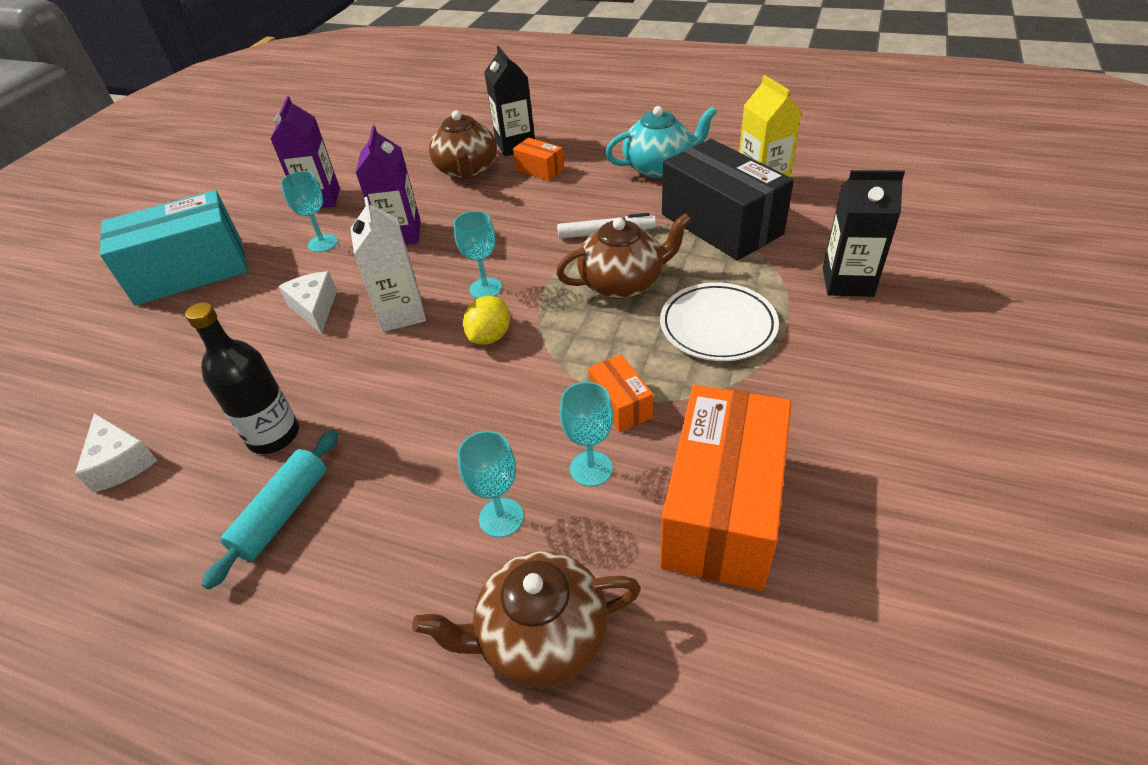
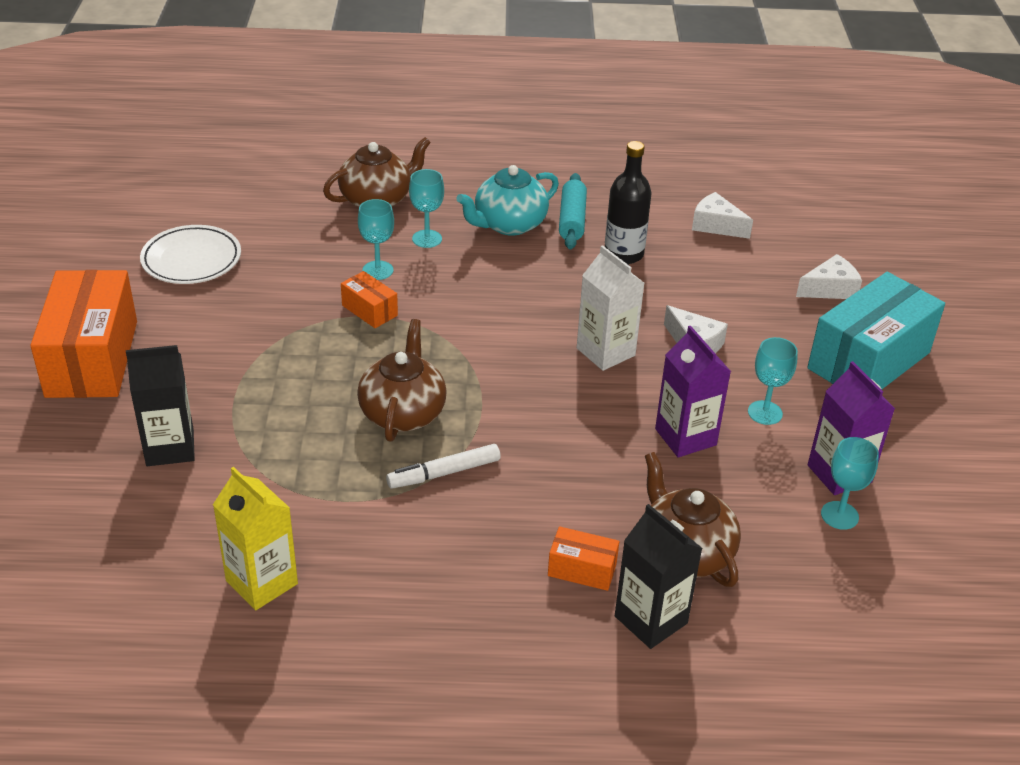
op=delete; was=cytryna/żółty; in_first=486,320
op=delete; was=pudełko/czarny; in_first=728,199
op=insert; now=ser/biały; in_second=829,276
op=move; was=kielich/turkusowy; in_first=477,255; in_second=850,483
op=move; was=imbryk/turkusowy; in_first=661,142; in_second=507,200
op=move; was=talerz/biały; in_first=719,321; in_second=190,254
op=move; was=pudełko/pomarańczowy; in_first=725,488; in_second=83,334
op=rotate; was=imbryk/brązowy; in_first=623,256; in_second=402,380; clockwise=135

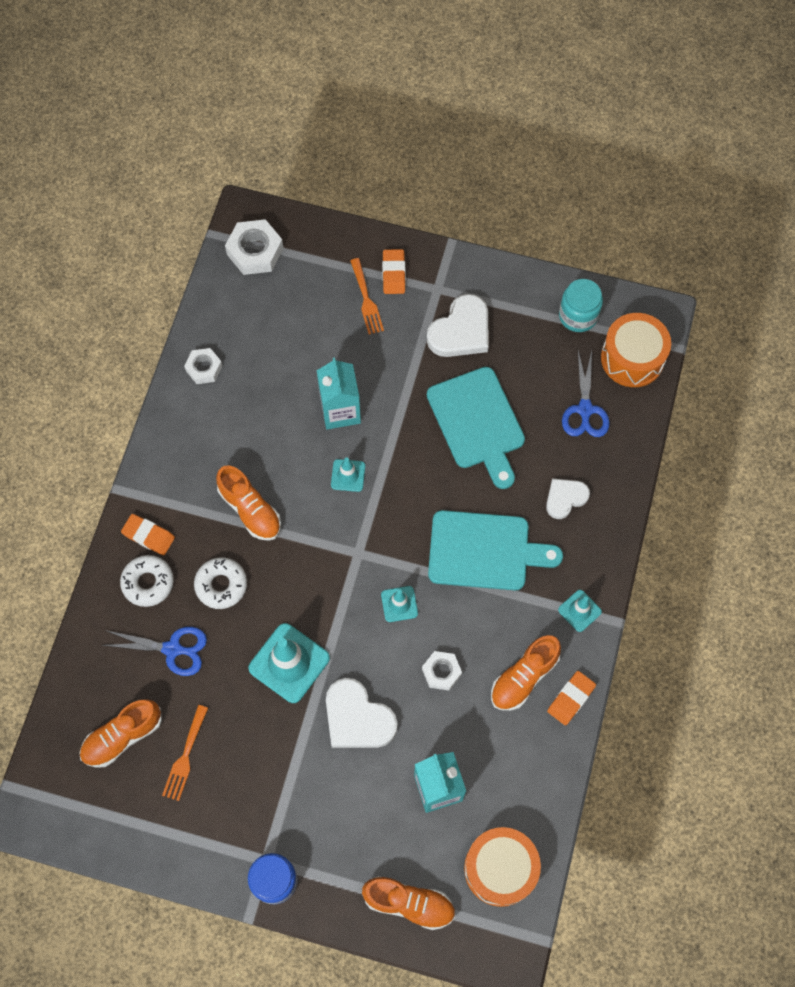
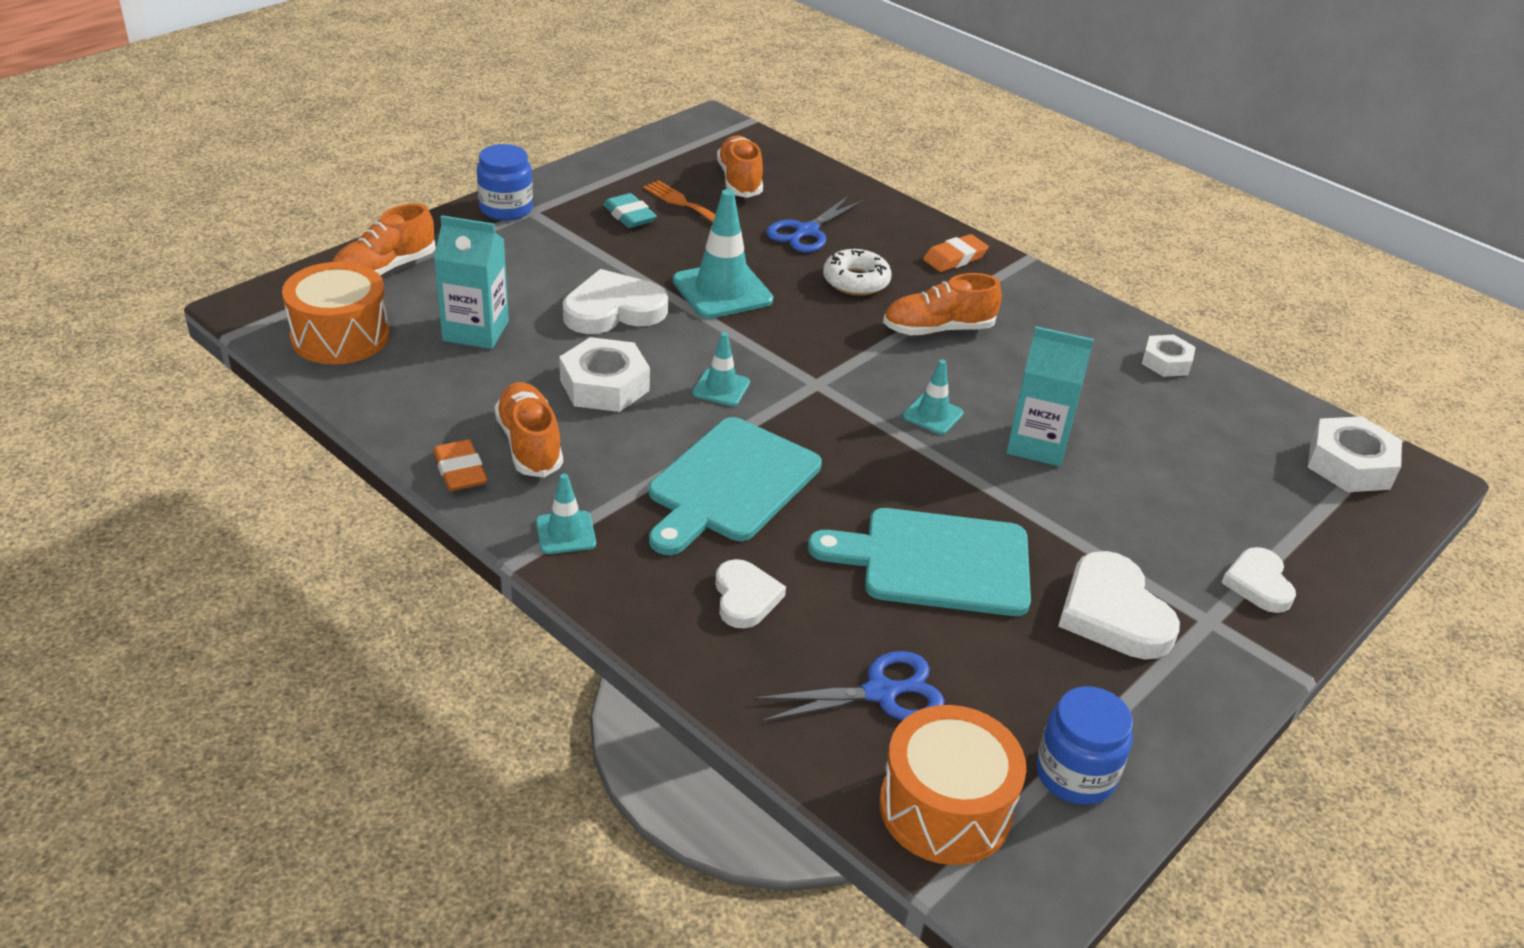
op=delete; was=donut/biały; in_first=147,581
op=delete; was=widelec/pomarańczowy; in_first=367,296
op=insert; now=gumka do mazania/turkusowy; in_second=630,210
op=replace; was=gumka do mazania/pomarańczowy; now=serce/biały; in_first=394,271; in_second=1258,580
op=recolor; was=słoik/turkusowy; now=słoik/niebieski; in_first=581,305; in_second=1084,745
op=rotate; was=nożyczki/niebieski; in_first=586,394; in_second=849,686; clockwise=135
op=resize; was=nakrętka/biały; in_first=442,670; in_second=604,374; ratio=1.59

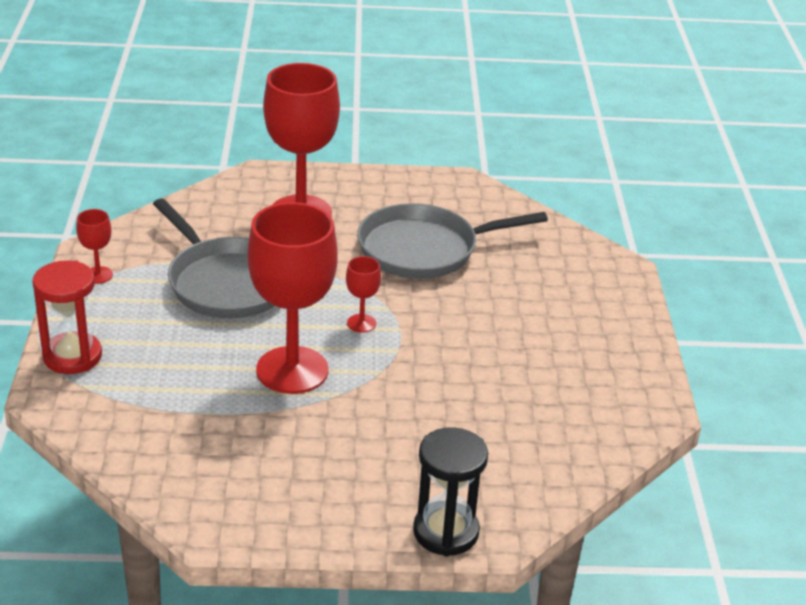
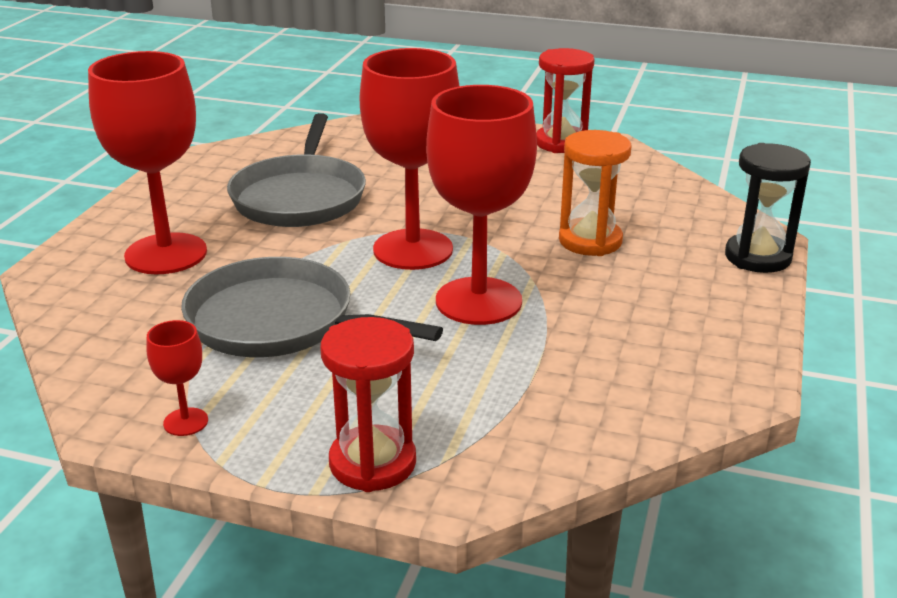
op=insert; now=klepsydra/czerwony; in_second=565,100
op=insert; now=klepsydra/pomarańczowy; in_second=595,193
op=rotate; was=patelnia/szary; in_first=213,258; in_second=312,307; clockwise=-135
op=resize; was=kielich/czerwony; in_first=363,294; in_second=409,159; ratio=2.34

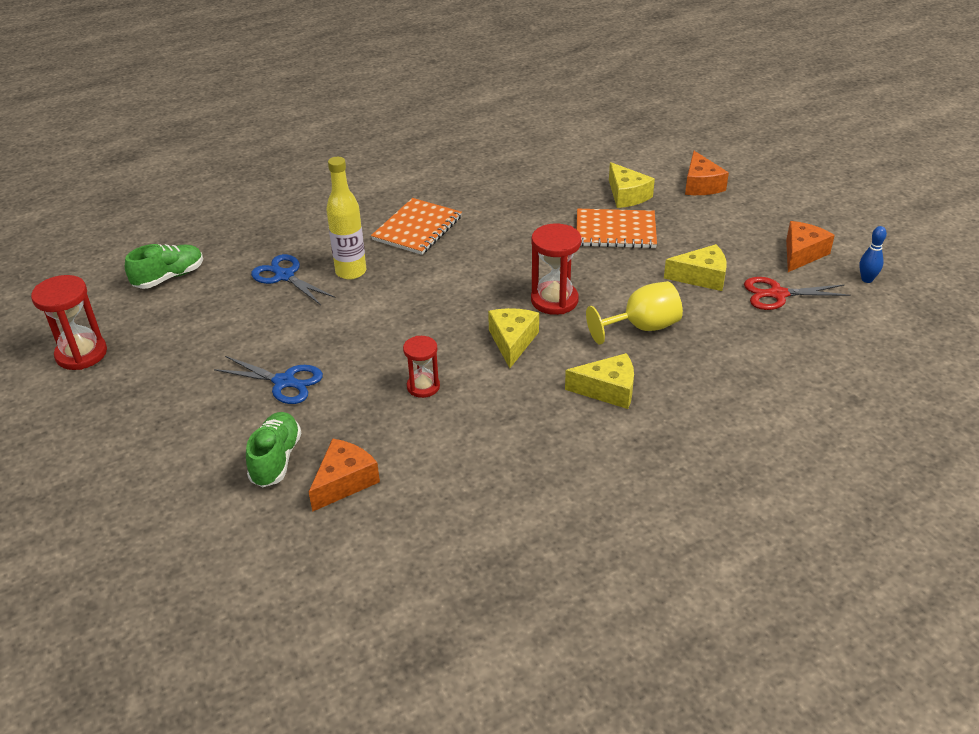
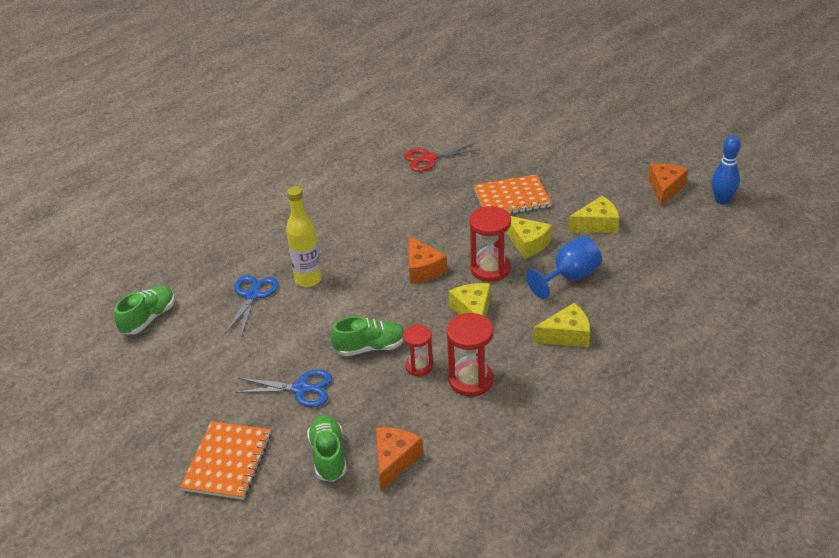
op=insert; now=but/zielony; in_second=367,336
op=move; was=klepsydra/czerwony; in_first=69,322; in_second=470,355
op=move; was=zeszyt/pomarańczowy; in_first=416,226; in_second=226,460
op=move; was=ser/żółty; in_first=632,185; in_second=529,237
op=move; was=ser/pomarańczowy; in_first=707,173; in_second=427,260
op=move; was=nożyczki/czerwony; in_first=797,293; in_second=442,157
op=recolor; was=kielich/żółty; now=kielich/niebieski; in_first=634,313; in_second=564,267
op=rotate; was=nożyczki/niebieski; in_first=293,279; in_second=251,306; clockwise=75
op=resize; was=kręgiel/niebieski; in_first=873,254; in_second=726,170; ratio=1.51

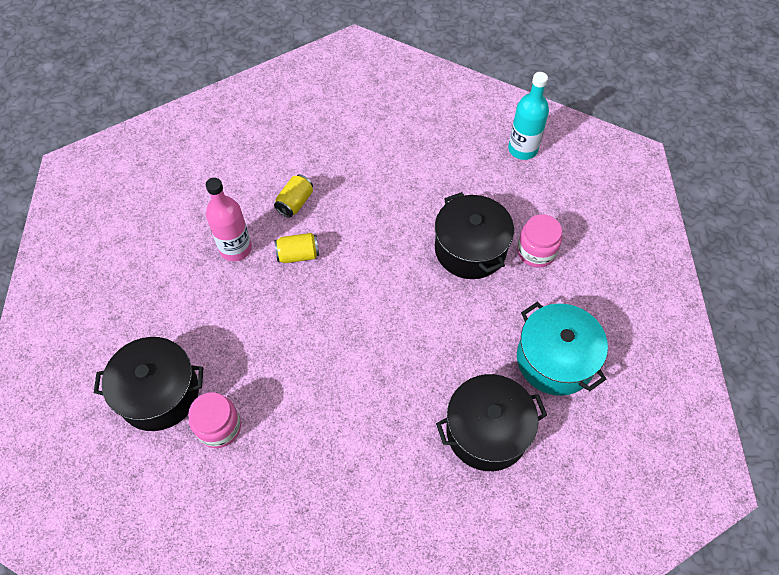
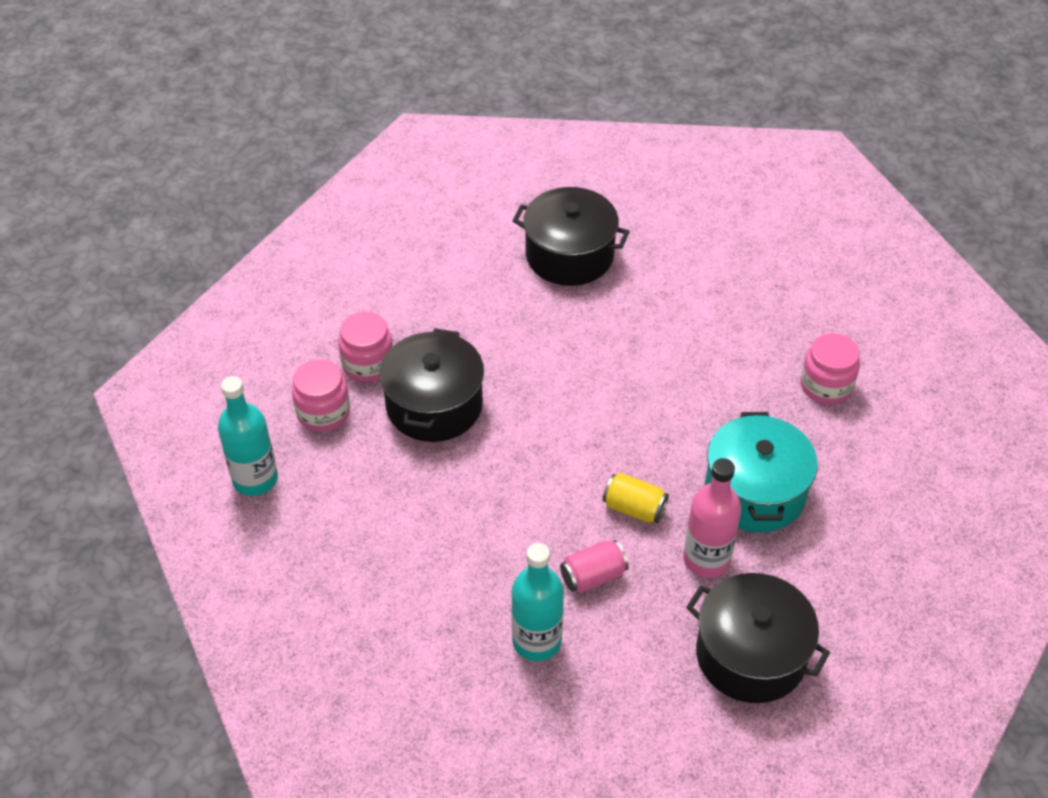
op=insert; now=słoik/różowy; in_second=321,395
op=insert; now=butelka/turkusowy; in_second=537,602
op=move; was=garnek/czarny; in_first=148,384; in_second=758,638
op=move; was=garnek/turkusowy; in_first=562,349; in_second=761,472
op=recolor; was=puszka/żółty; now=puszka/różowy; in_first=293,196; in_second=594,566

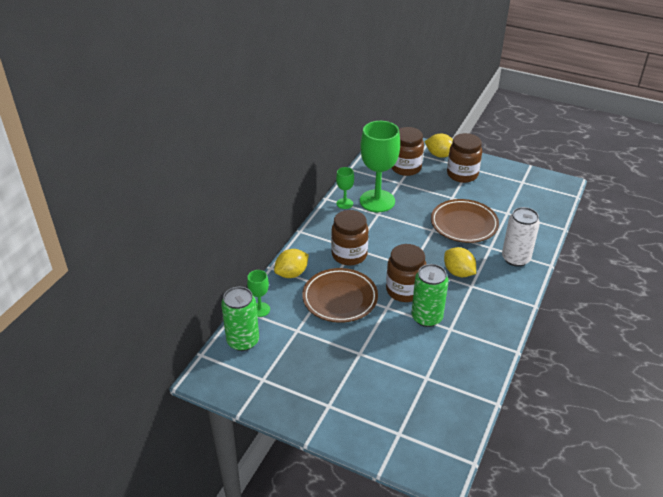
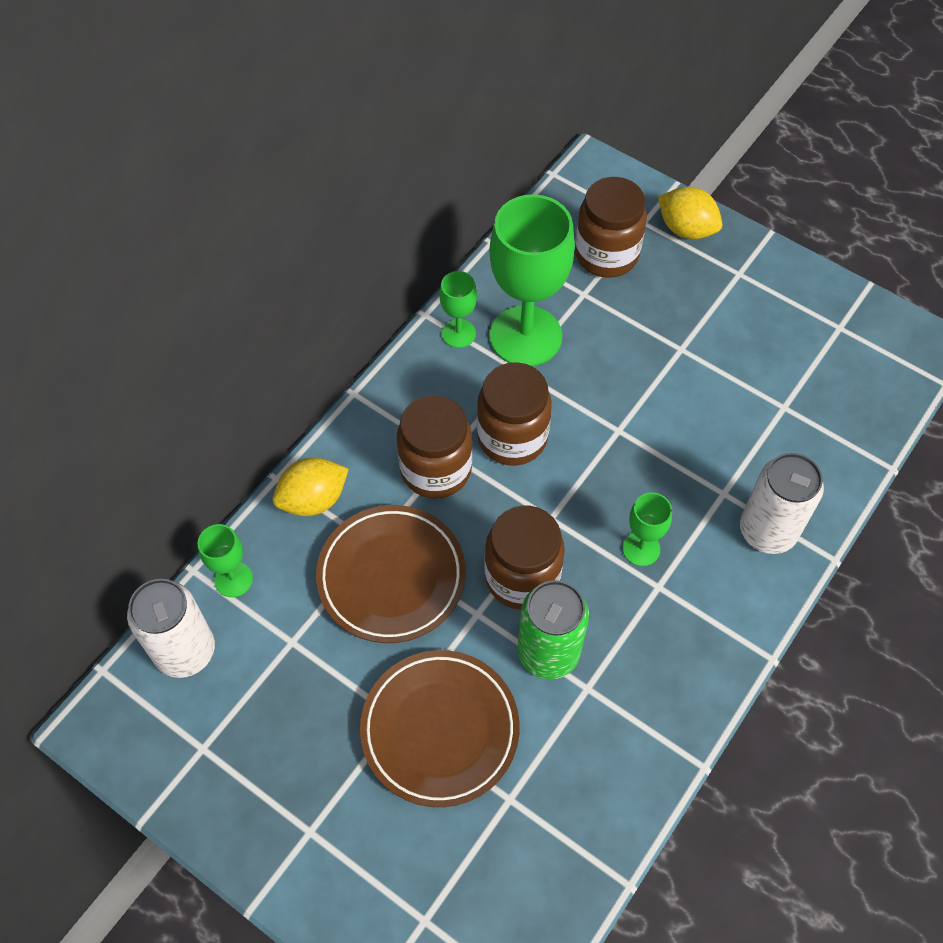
op=move; was=talerz/brązowy; in_first=465,221; in_second=440,728
op=move; was=słoik/brązowy; in_first=464,158; in_second=514,414
op=replace; was=cytryna/żółty; now=kielich/zielony; in_first=460,262; in_second=647,529
op=recolor; was=puszka/zielony; now=puszka/biały; in_first=240,319; in_second=171,628

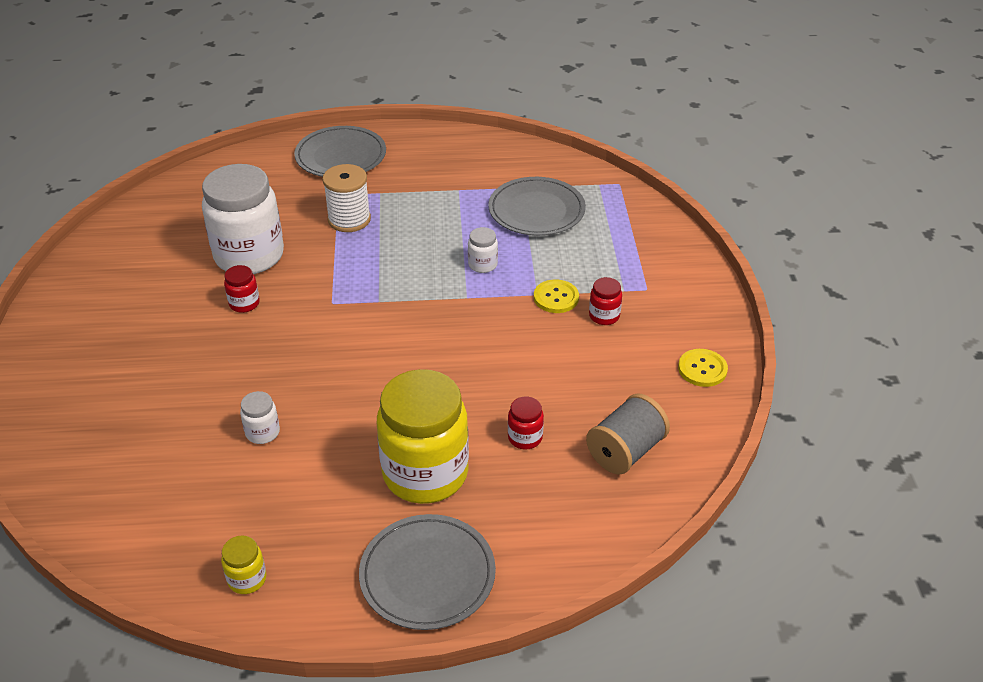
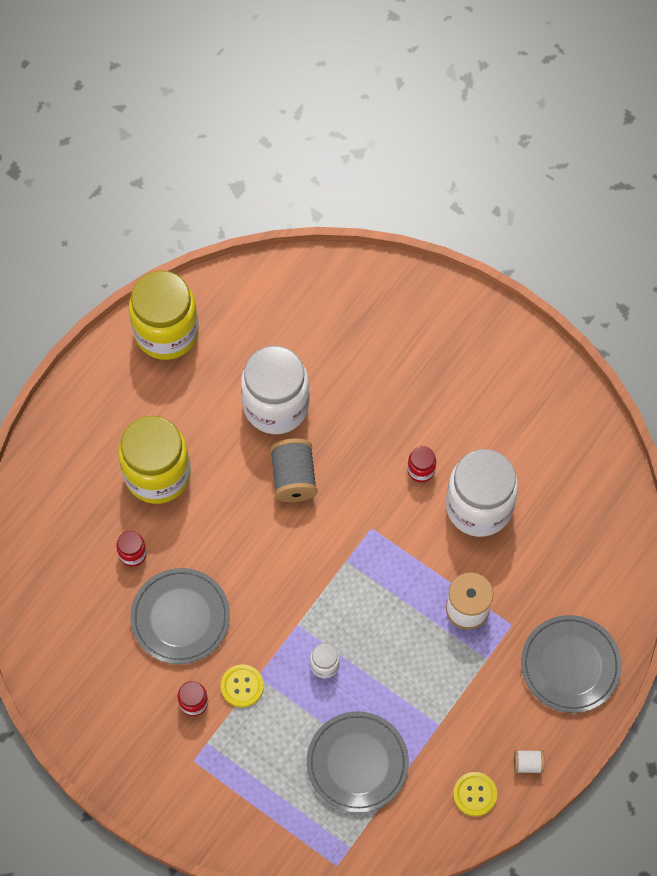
op=insert; now=szpulka/biały; in_second=529,762
op=move; was=talerz/szary; in_first=427,572; in_second=180,616
op=move; was=szpulka/szary; in_first=628,434; in_second=293,470
op=move; was=guzik/żółty; in_first=703,368; in_second=475,794
op=resize; was=słoik/żółty; in_first=243,564; in_second=164,315; ratio=2.4
op=resize; was=słoik/biały; in_first=260,417; in_second=275,390; ratio=2.4

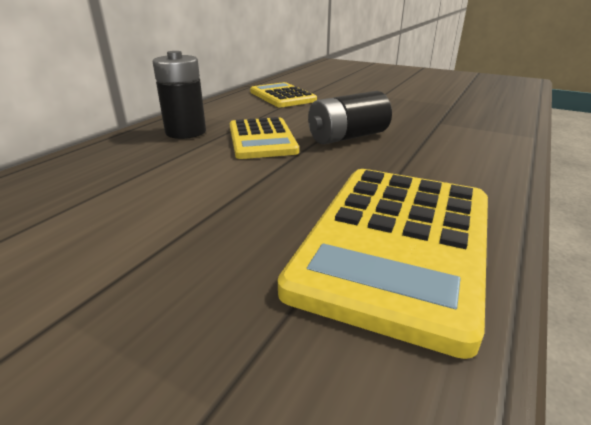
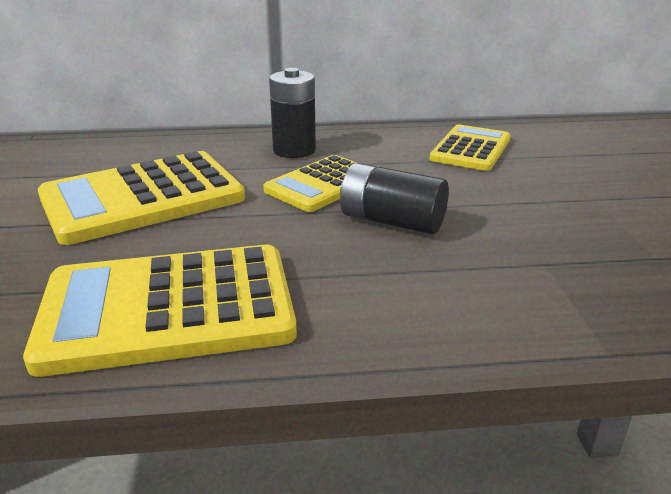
op=insert; now=kalkulator/żółty; in_second=141,198

